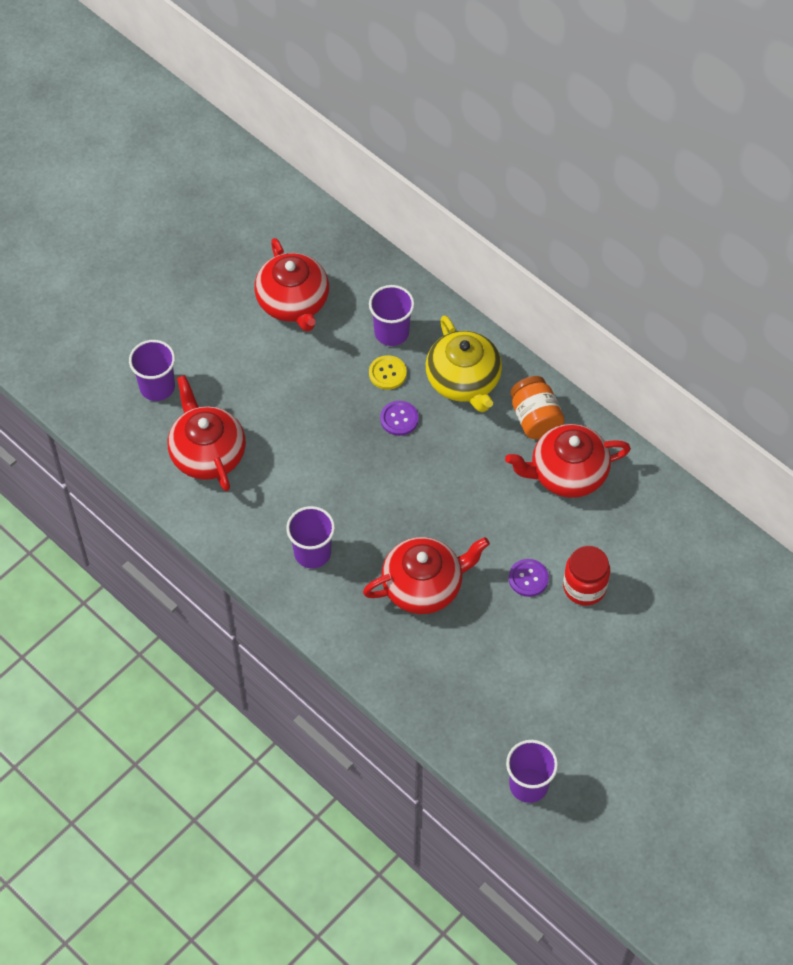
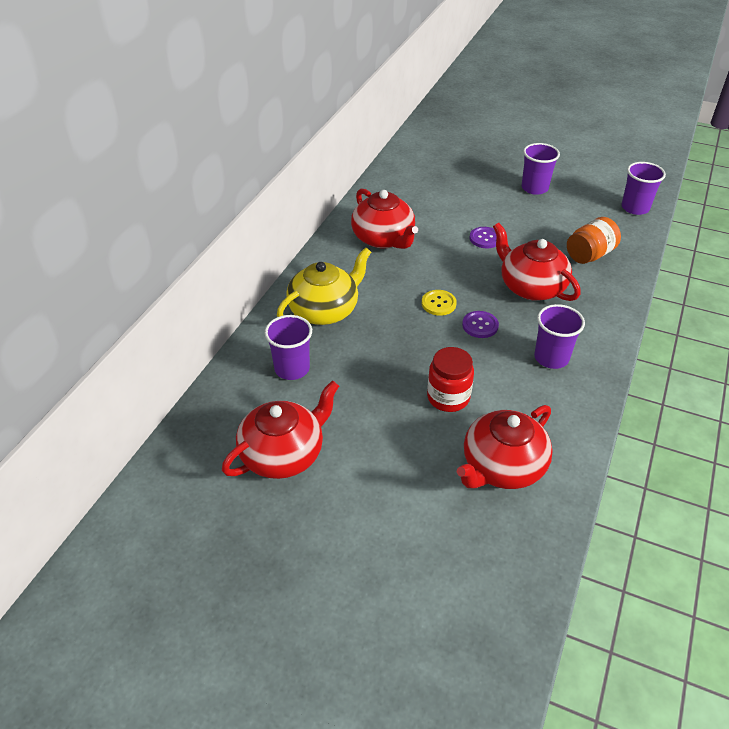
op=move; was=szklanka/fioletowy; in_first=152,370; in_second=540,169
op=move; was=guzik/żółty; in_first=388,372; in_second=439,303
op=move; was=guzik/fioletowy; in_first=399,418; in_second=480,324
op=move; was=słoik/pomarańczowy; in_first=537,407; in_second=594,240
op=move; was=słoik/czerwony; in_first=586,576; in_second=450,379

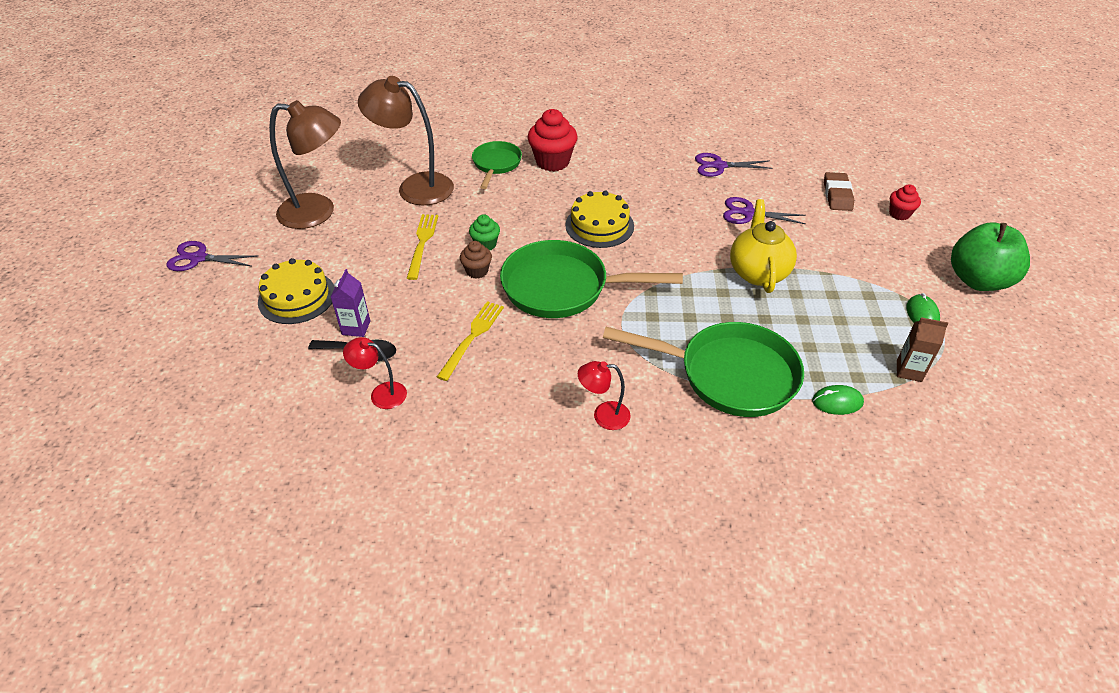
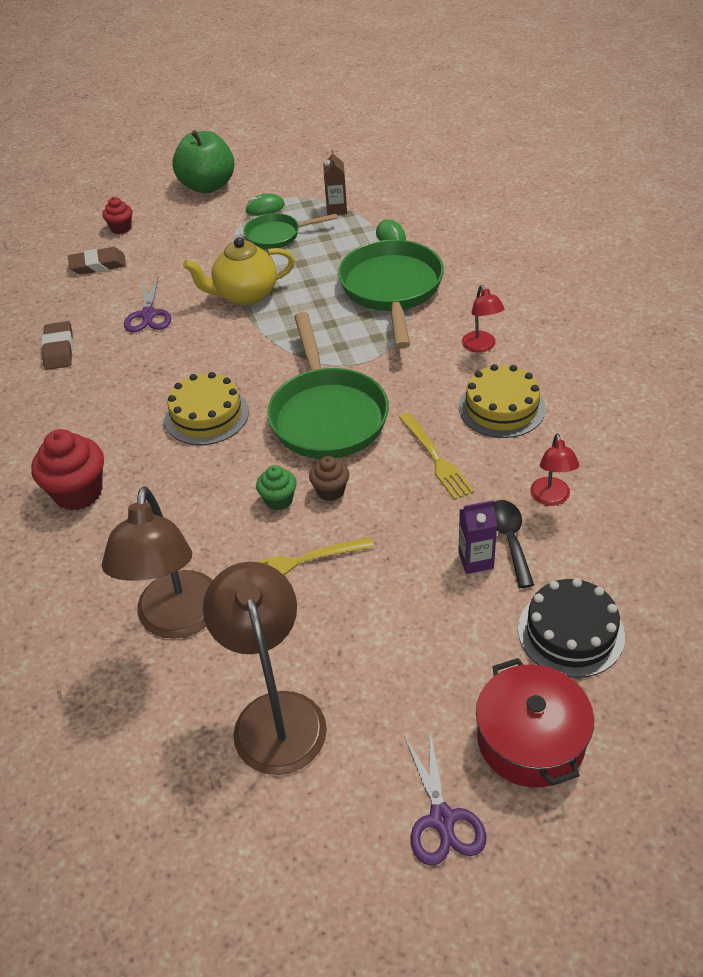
op=insert; now=garnek/czerwony; in_second=535,723
op=insert; now=tort/czarny; in_second=571,628
op=move; was=tort/żółty; in_first=296,291; in_second=502,401
op=move; was=patelnia/zielony; in_first=497,165; in_second=290,231
op=replace; was=nożyczki/fioletowy; now=gumka do mazania/brązowy; in_first=734,165; in_second=57,345
op=rotate; was=widelec/żółty; in_first=470,341; in_second=436,456; clockwise=-120

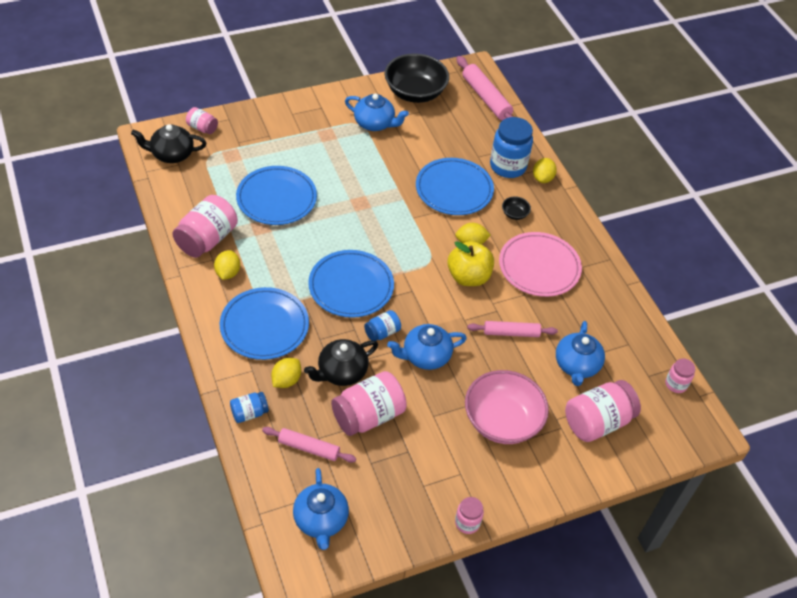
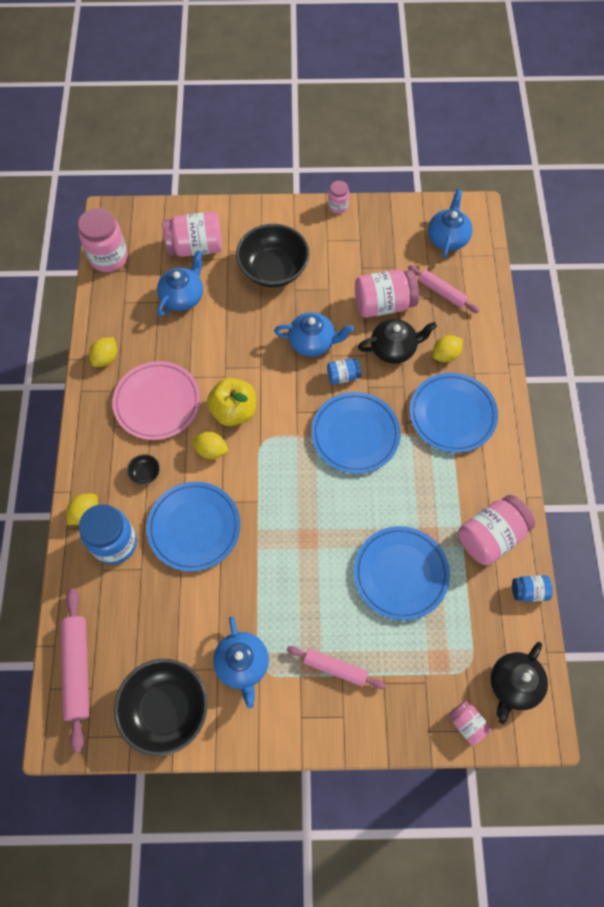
op=move; was=cytryna/żółty; in_first=227,265; in_second=103,352
op=move; was=słoik/niebieski; in_first=249,407; in_second=532,588
op=move; was=wałek do ciasta/różowy; in_first=512,329; in_second=336,667
op=recolor; was=miska/różowy; now=miska/czarny; in_first=507,407; in_second=273,255
op=rotate; was=imbryk/czarny; in_first=169,143; in_second=519,683; clockwise=105
op=rotate; was=imbryk/niebieski; in_first=377,112; in_second=241,662; clockwise=-150
op=resize; was=słoik/różowy; in_first=680,375; in_second=103,240; ratio=1.9

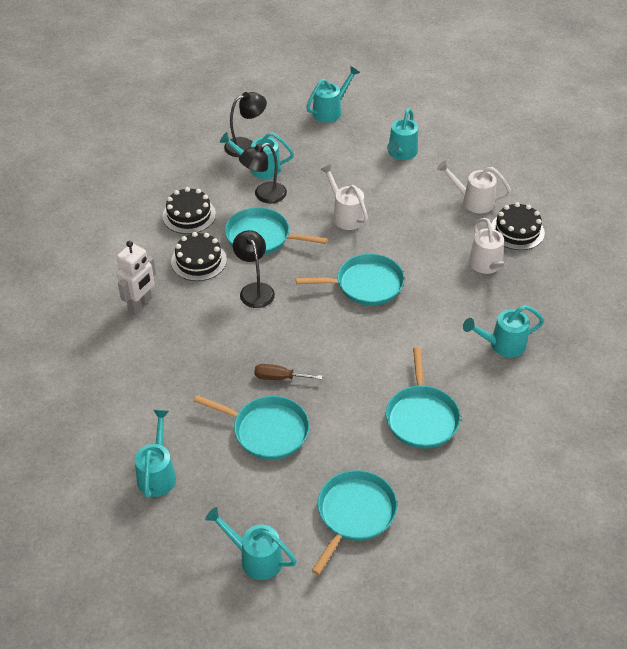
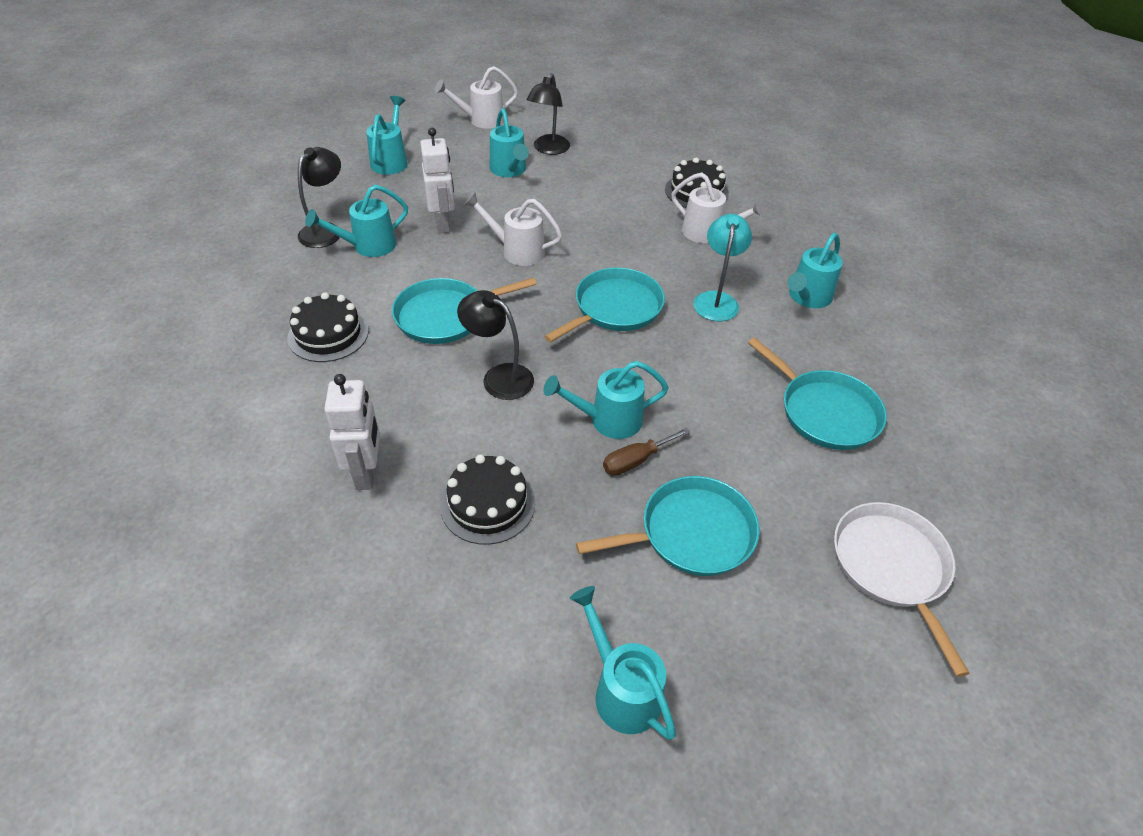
op=insert; now=robot/biały; in_second=437,180
op=insert; now=lampka/turkusowy; in_second=722,267
op=move; was=tort/czarny; in_first=199,256; in_second=487,500
op=move; was=konewka/turkusowy; in_first=251,543; in_second=606,400
op=move; was=lampka/czarny; in_first=263,173; in_second=548,114
op=move; was=konewka/biały; in_first=474,186; in_second=476,97
op=recolor; was=patelnia/turkusowy; now=patelnia/biały; in_first=354,522; in_second=902,589

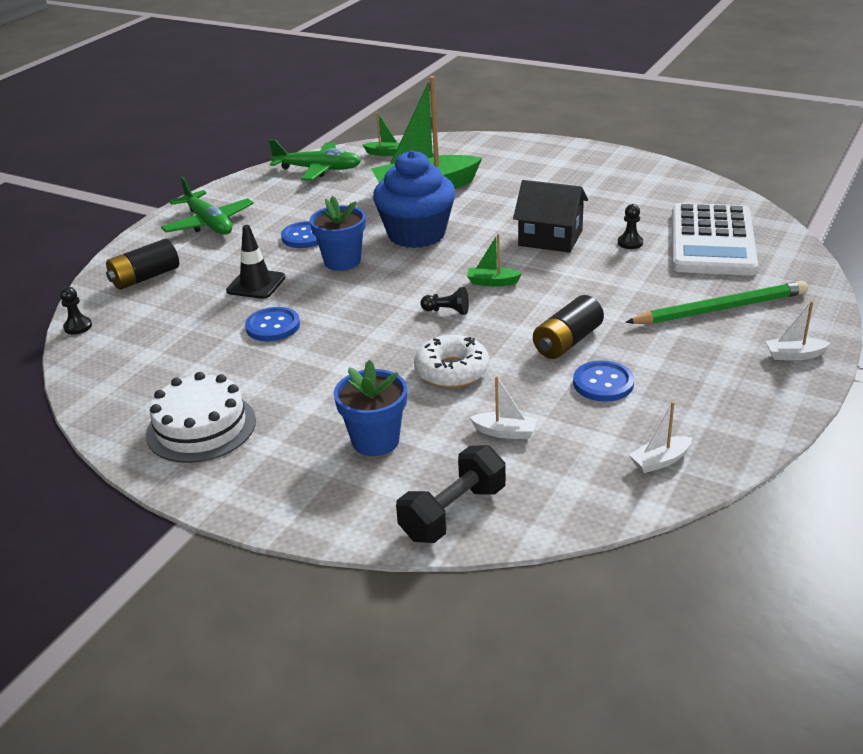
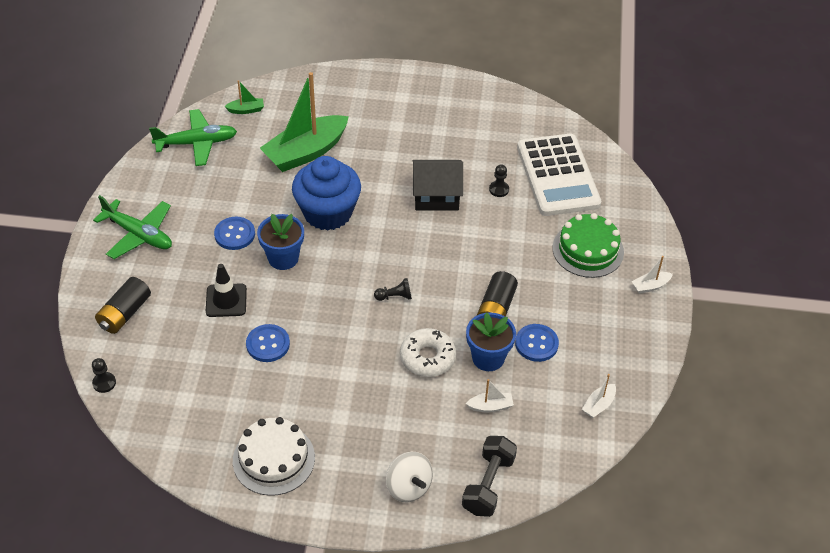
op=delete; was=łódka/zielony; in_first=494,260
op=insert; now=bączek/biały; in_second=409,477
op=move; was=doniczka/niebieski; in_first=370,408; in_second=491,341
op=replace; was=ołówek/zielony; now=tort/zielony; in_first=716,302; in_second=588,245

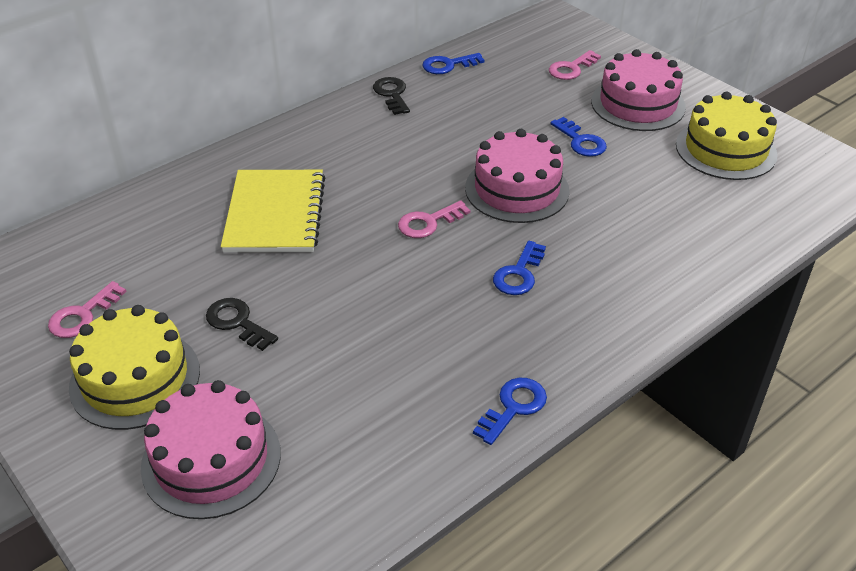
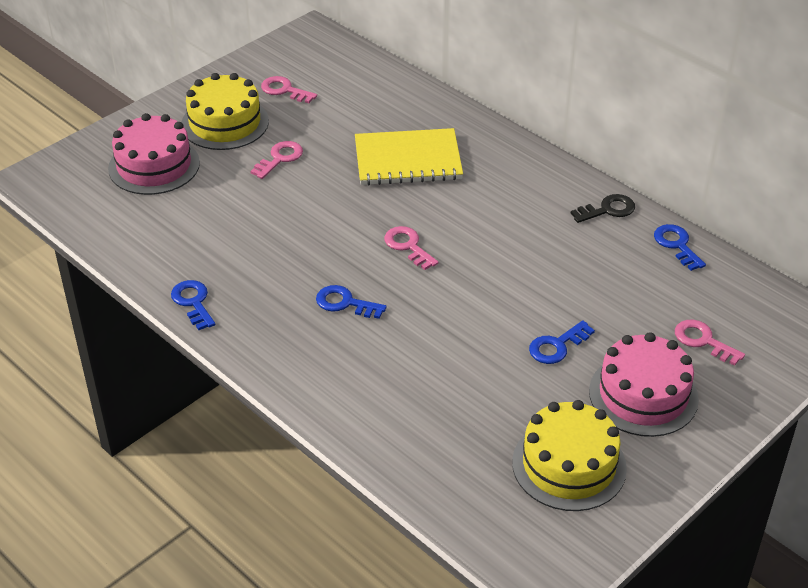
op=delete; was=tort/różowy; in_first=517,176
op=recolor; was=klucz/czarny; now=klucz/różowy; in_first=242,324; in_second=276,160
op=rotate; was=klucz/niebieski; in_first=510,411; in_second=193,305; clockwise=-150

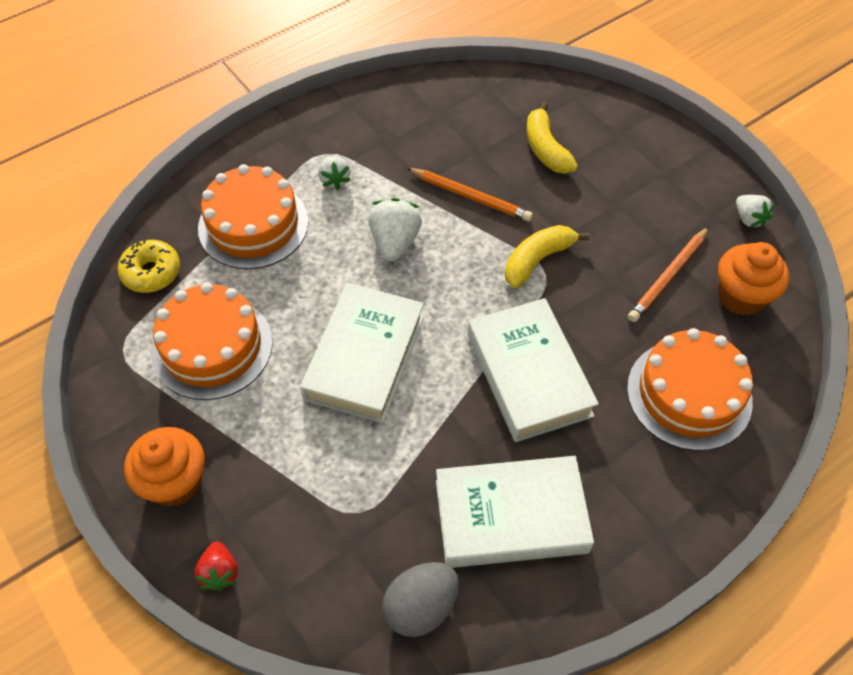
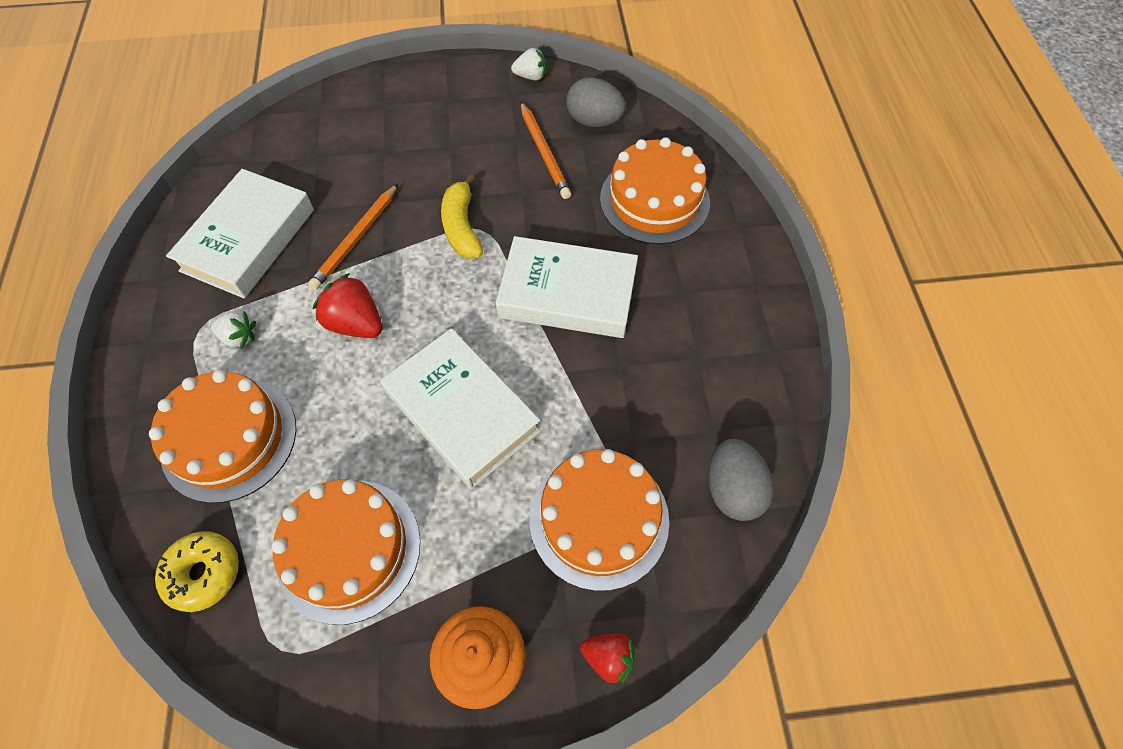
op=delete; was=banan/żółty; in_first=552,137
op=insert; now=tort/pomarańczowy; in_second=599,520
op=move; was=książka/biały; in_first=515,512; in_second=240,233
op=replace; was=muffinka/pomarańczowy; now=jajko/szary; in_first=754,279; in_second=595,102
op=recolor; was=truskawka/biały; now=truskawka/czerwony; in_first=395,229; in_second=348,305
op=rotate; was=ołówek/pomarańczowy; in_first=470,195; in_second=353,237; clockwise=150

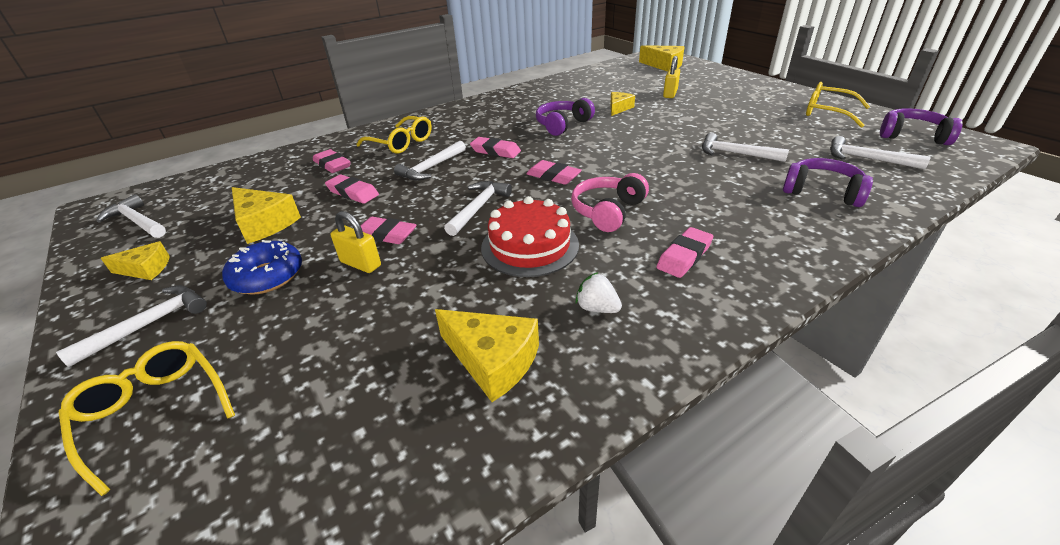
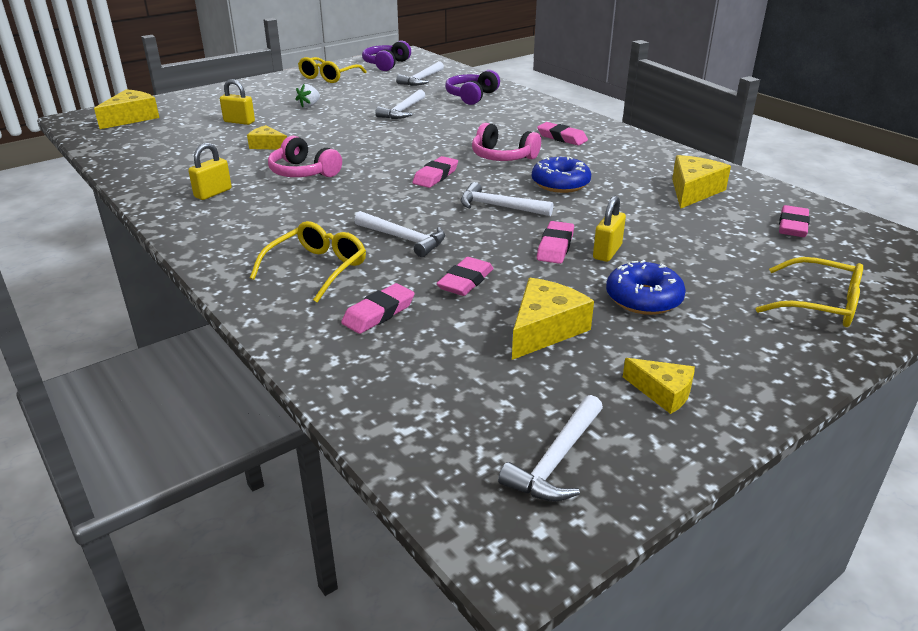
op=delete; was=młotek/biały; in_first=131,326
op=insert; now=kłódka/żółty; in_second=210,171
op=move; was=gumka do mazania/różowy; in_first=495,147; in_second=794,221
op=move; was=truskawka/biały; in_first=598,292; in_second=307,95
op=replace; was=tort/czerwony; now=donut/niebieski; in_first=530,236; in_second=561,175
op=recolor; was=słuchawki/fioletowy; now=słuchawki/różowy; in_first=565,117; in_second=305,156
op=rotate; was=okulary/żółty; in_first=147,418; in_second=809,292; clockwise=-105
op=rotate; was=ser/żółty; in_first=135,260; in_second=659,386; clockwise=135

